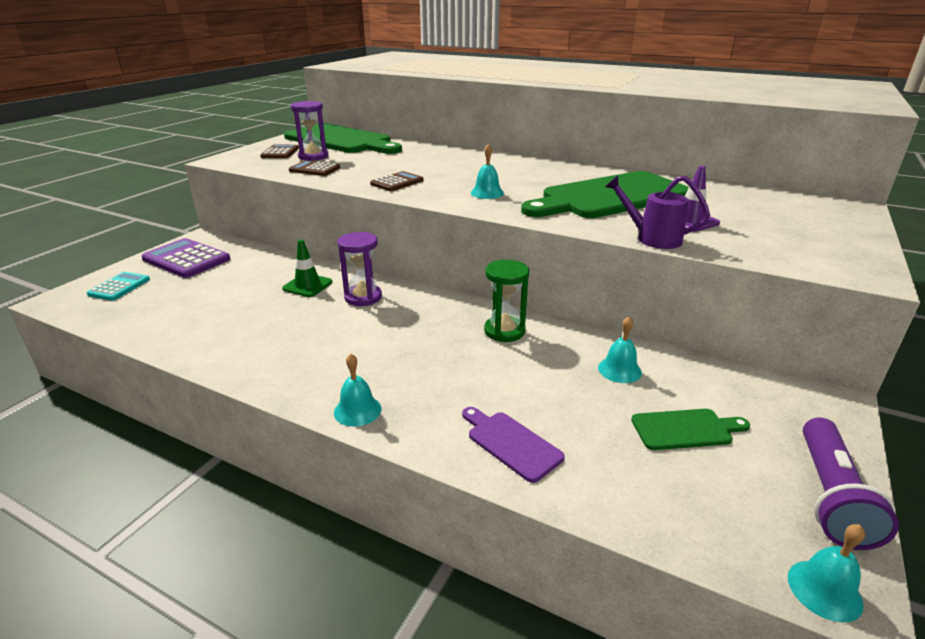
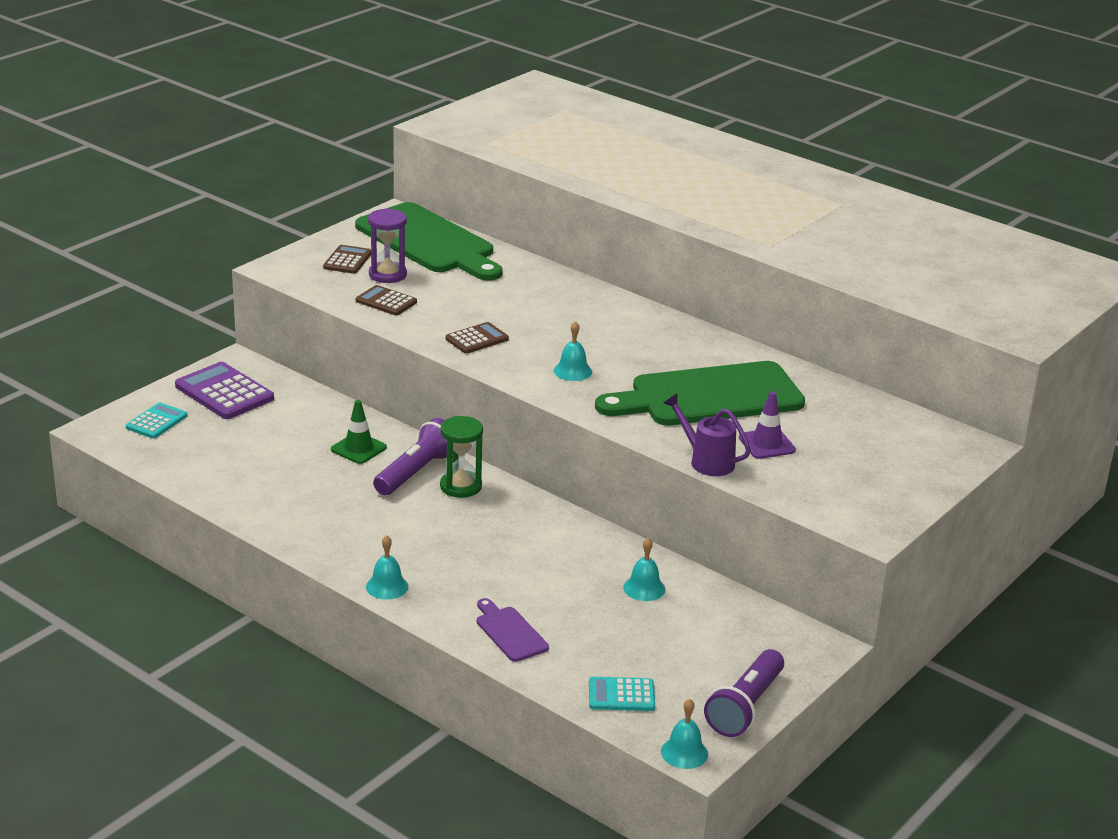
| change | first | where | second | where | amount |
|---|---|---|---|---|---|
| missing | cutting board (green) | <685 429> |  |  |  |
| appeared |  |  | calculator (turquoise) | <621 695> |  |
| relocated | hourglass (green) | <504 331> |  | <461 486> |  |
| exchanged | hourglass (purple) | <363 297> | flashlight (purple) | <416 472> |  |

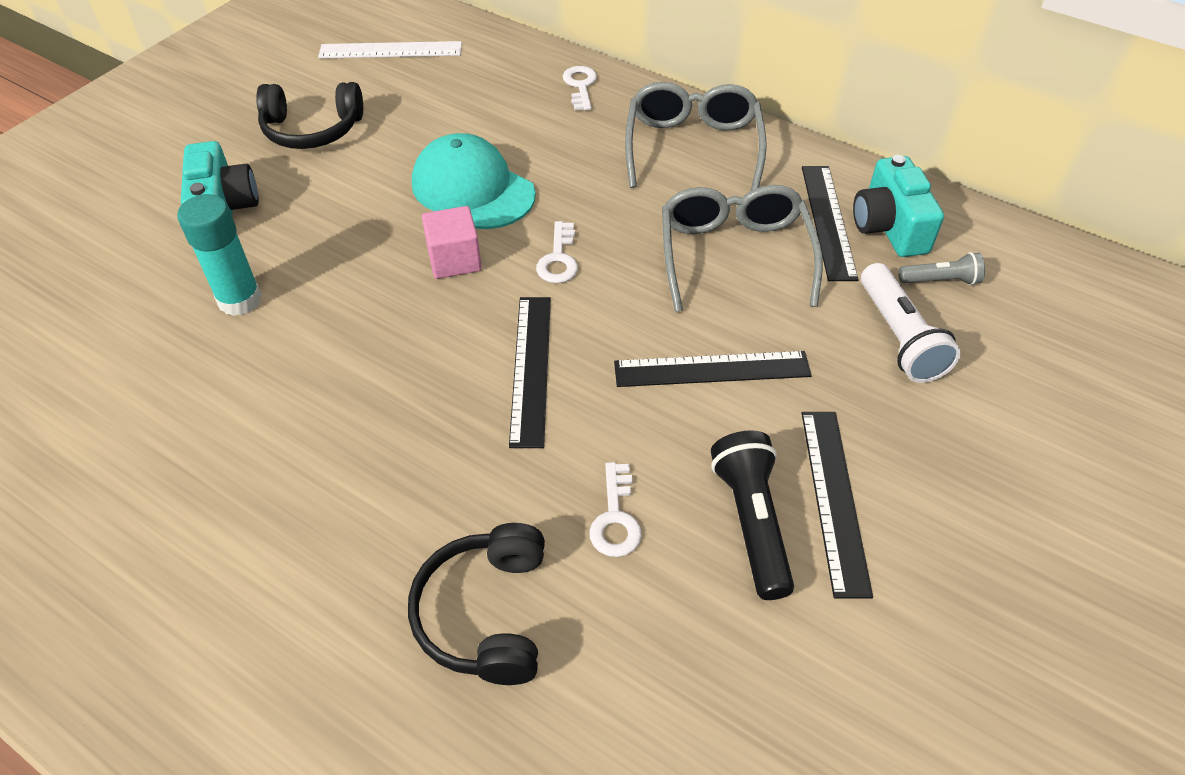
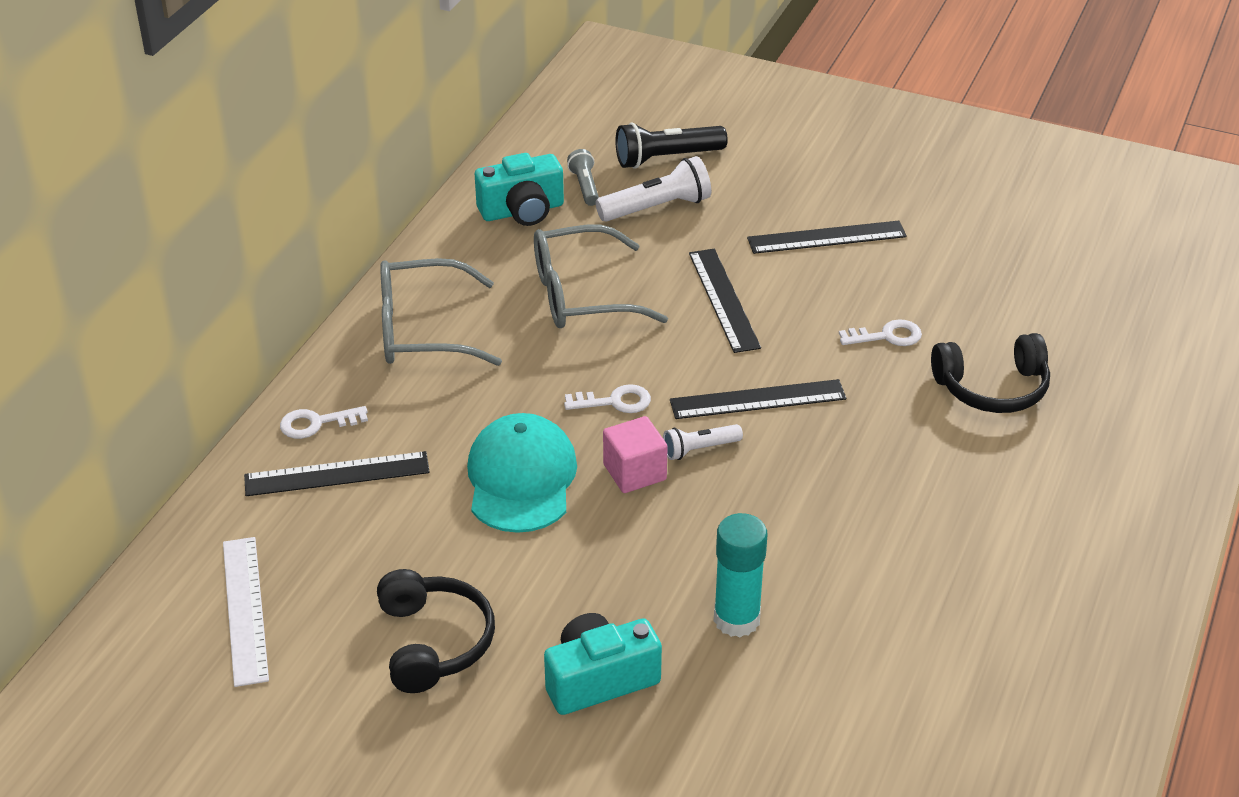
| change | first | where | second | where | amount |
|---|---|---|---|---|---|
| appeared |  |  | flashlight (white) | <699 449> |  |
| relocated | flashlight (black) | <751 522> |  | <666 158> |  |
| relocated | ruler (black) | <828 221> |  | <337 474> |  |
| spun | cap (turquoise) | <473 189> |  | <521 479> | 150 degrees clockwise |

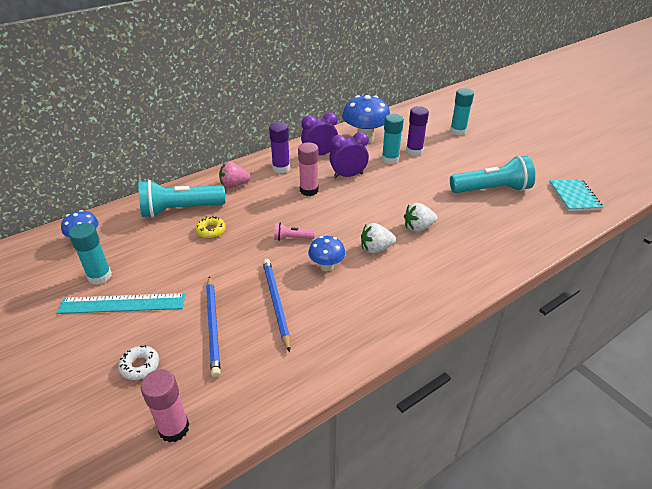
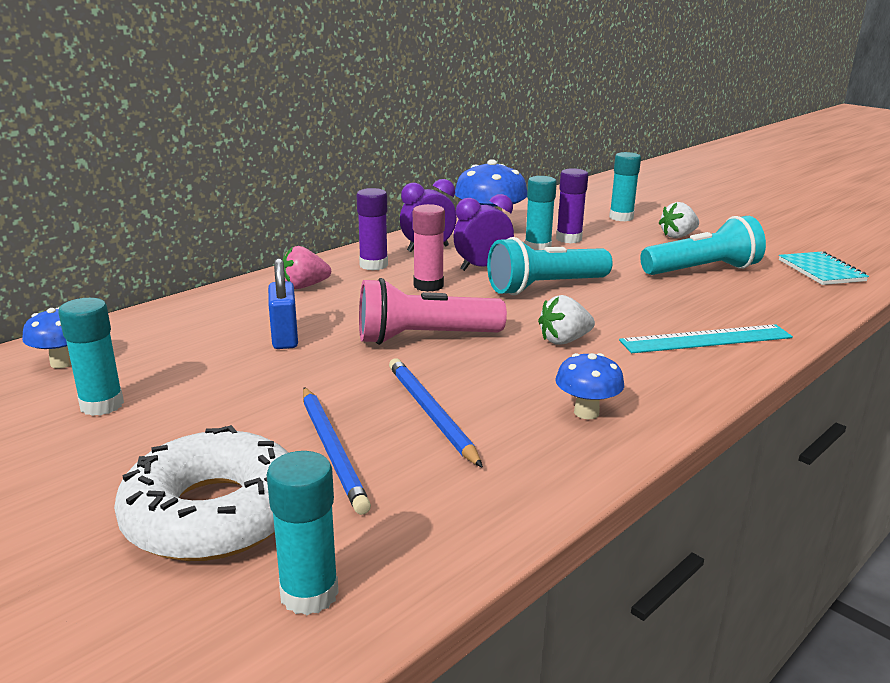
| change | first | where | second | where | amount |
|---|---|---|---|---|---|
| relocated | ruler (turquoise) | <122 303> |  | <706 339> |  |
| relocated | flashlight (turquoise) | <180 210> |  | <545 287> |  |
| relocated | mushroom (blue) | <326 266> |  | <586 412> |  |
| relocated | strawberry (white) | <418 227> |  | <677 236> |  |
| exchanged | donut (yellow) | <211 231> | padlock (blue) | <285 338> |  |
| colour | glue stick (pink) | <174 428> | glue stick (turquoise) | <309 593> |  |
| size | donut (white) | <140 366> |  | <214 513> | x2.43 |
| size | flashlight (pink) | <292 238> |  | <424 338> | x2.16 |

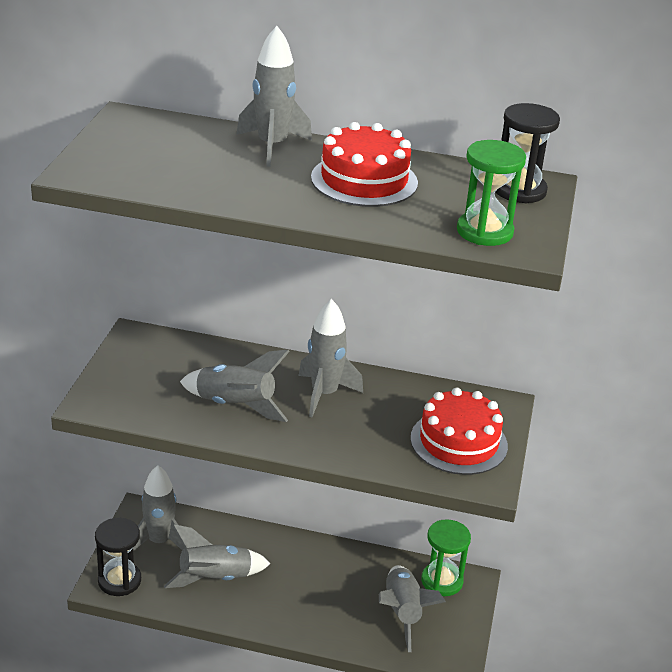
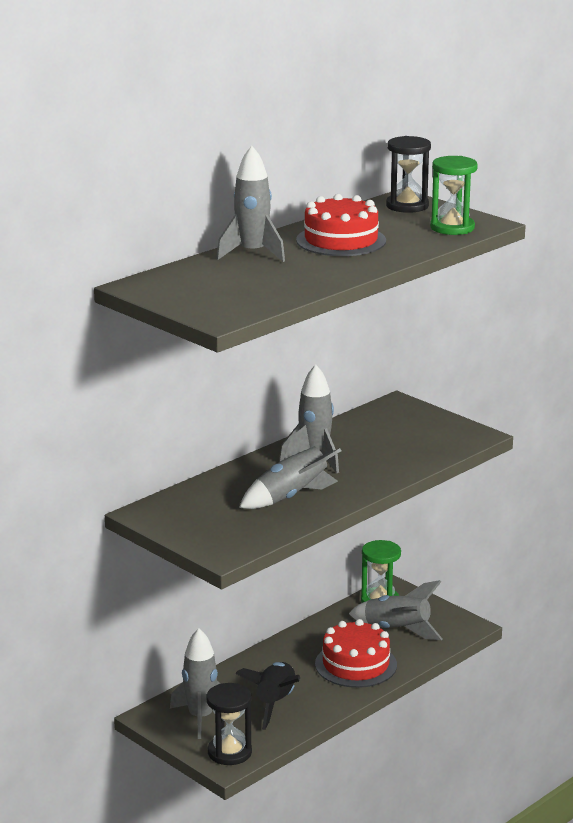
| change | first | where | second | where | amount |
|---|---|---|---|---|---|
| relocated | cake (red) | <459 442> |  | <356 664> |  |
| colour | rocket (grey) | <215 578> | rocket (black) | <275 703> |  |

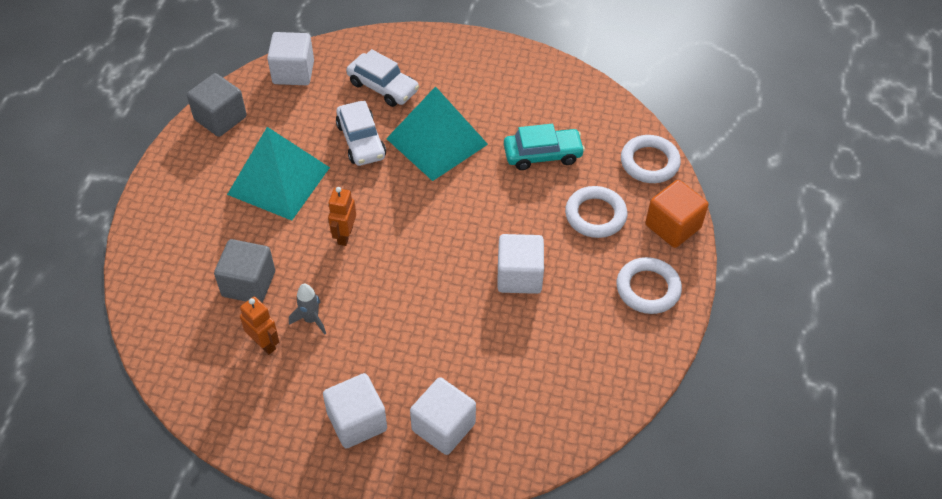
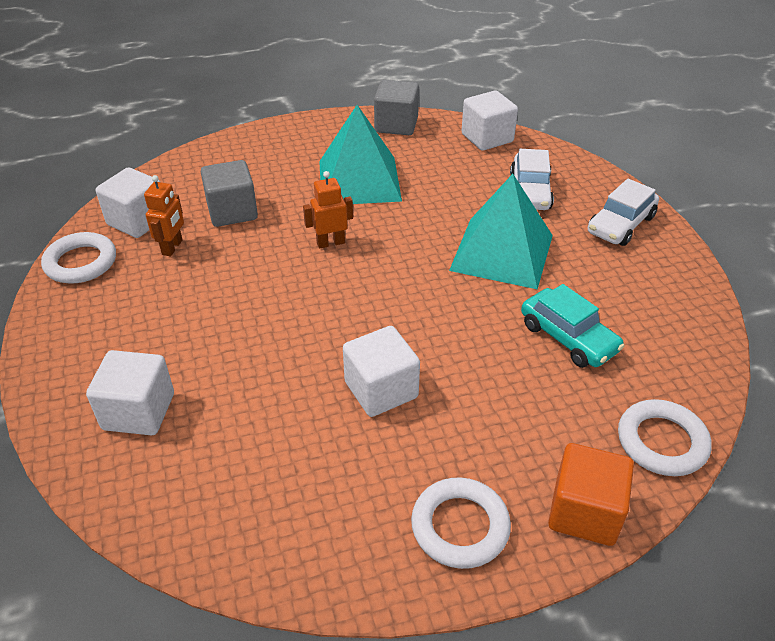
| change | first | where | second | where | amount |
|---|---|---|---|---|---|
| missing | rocket (grey) | <311 319> |  |  |  |
| relocated | cube (white) | <357 421> |  | <138 221> |  |
| relocated | car (white) | <361 141> |  | <620 224> |  |
| relocated | ring (white) | <595 215> |  | <81 262> |  |

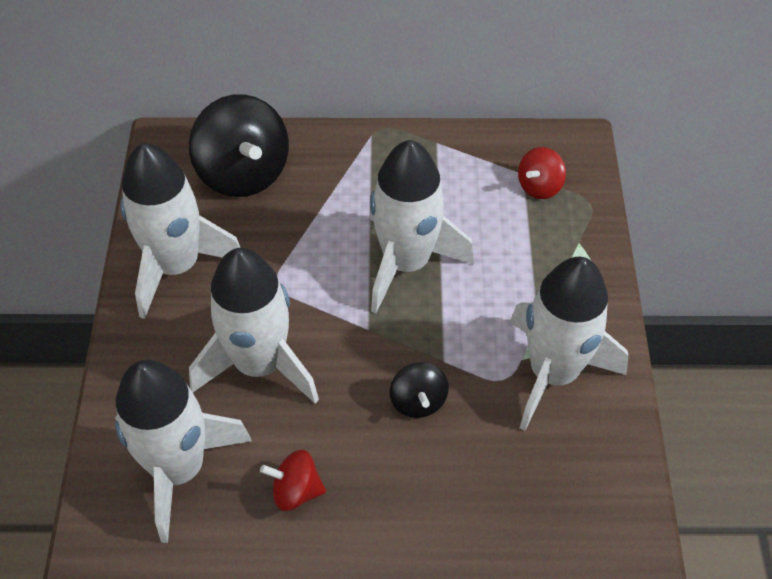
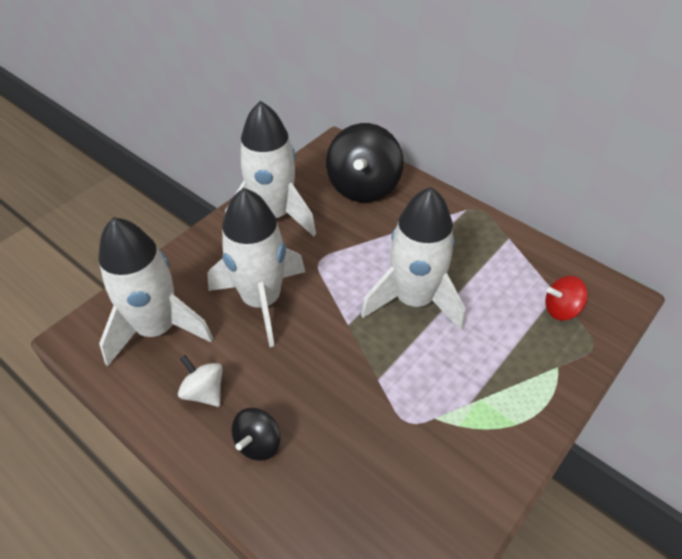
| change | first | where | second | where | amount |
|---|---|---|---|---|---|
| missing | rocket (white) | <553 373> |  |  |  |
| relocated | spinning top (black) | <418 401> |  | <258 443> |  |
| colour | spinning top (red) | <296 491> | spinning top (white) | <204 392> |  |

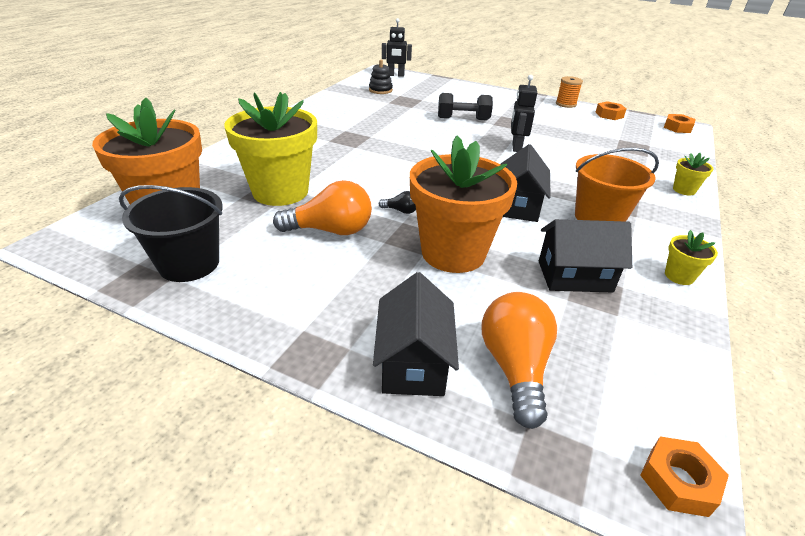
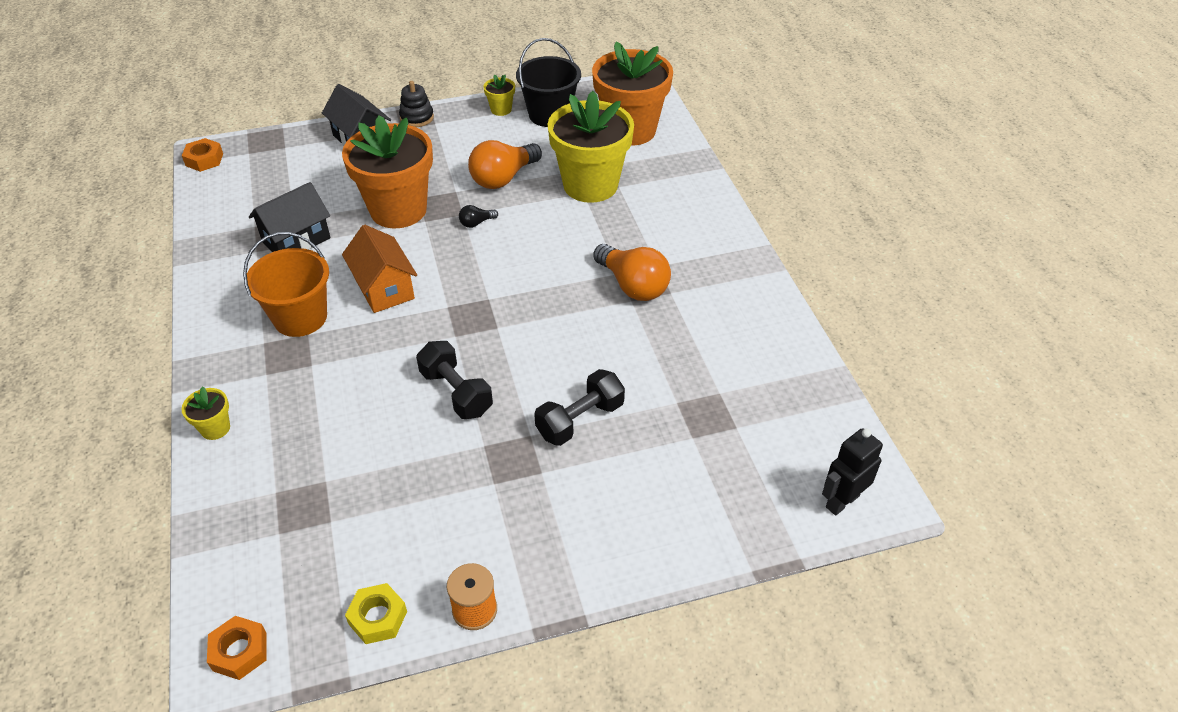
| change | first | where | second | where | amount |
|---|---|---|---|---|---|
| relocated | stacking toy (black) | <380 90> |  | <417 117> |  |
| relocated | light bulb (orange) | <515 368> |  | <633 285> |  |
| relocated | flower pot (yellow) | <679 276> |  | <501 109> |  |
| exchanged | robot (black) | <516 147> | dumbbell (black) | <456 392> |  |
| colour | house (black) | <518 206> | house (orange) | <384 288> |  |
| colour | nut (orange) | <609 115> | nut (yellow) | <378 617> |  |

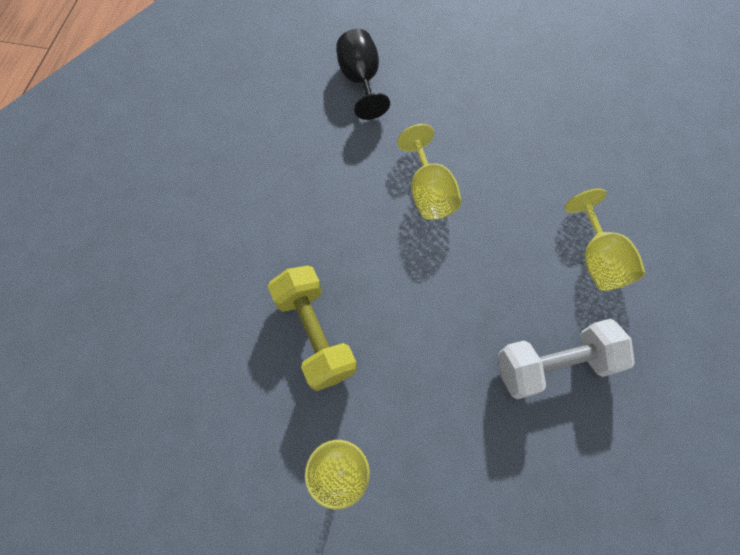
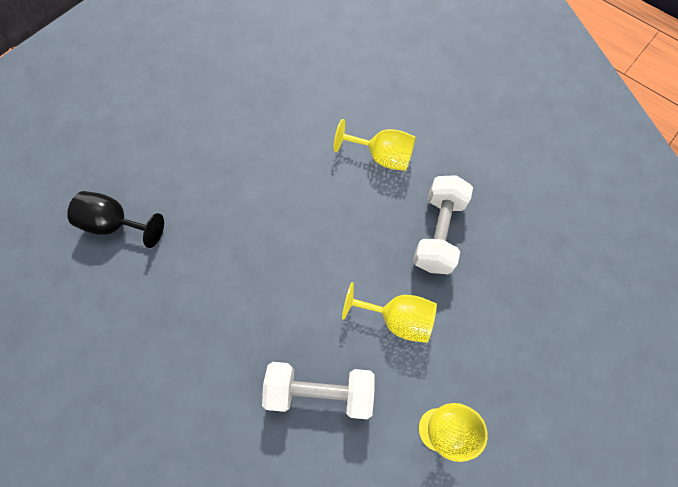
| change | first | where | second | where | amount |
|---|---|---|---|---|---|
| relocated | goblet (yellow) | <428 192> |  | <397 318> |  |
| colour | dumbbell (yellow) | <315 333> | dumbbell (white) | <320 391> |  |

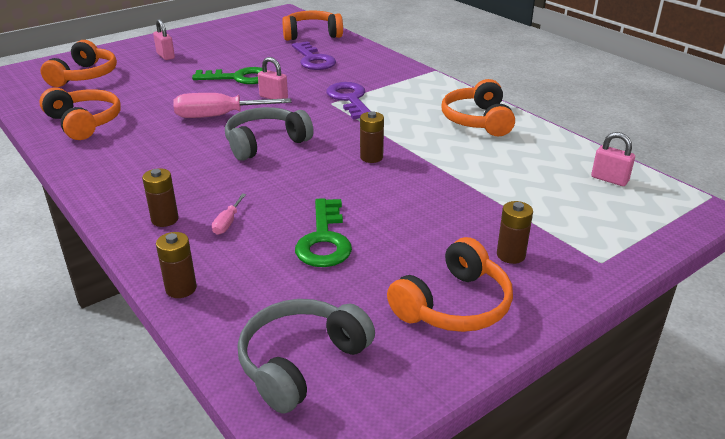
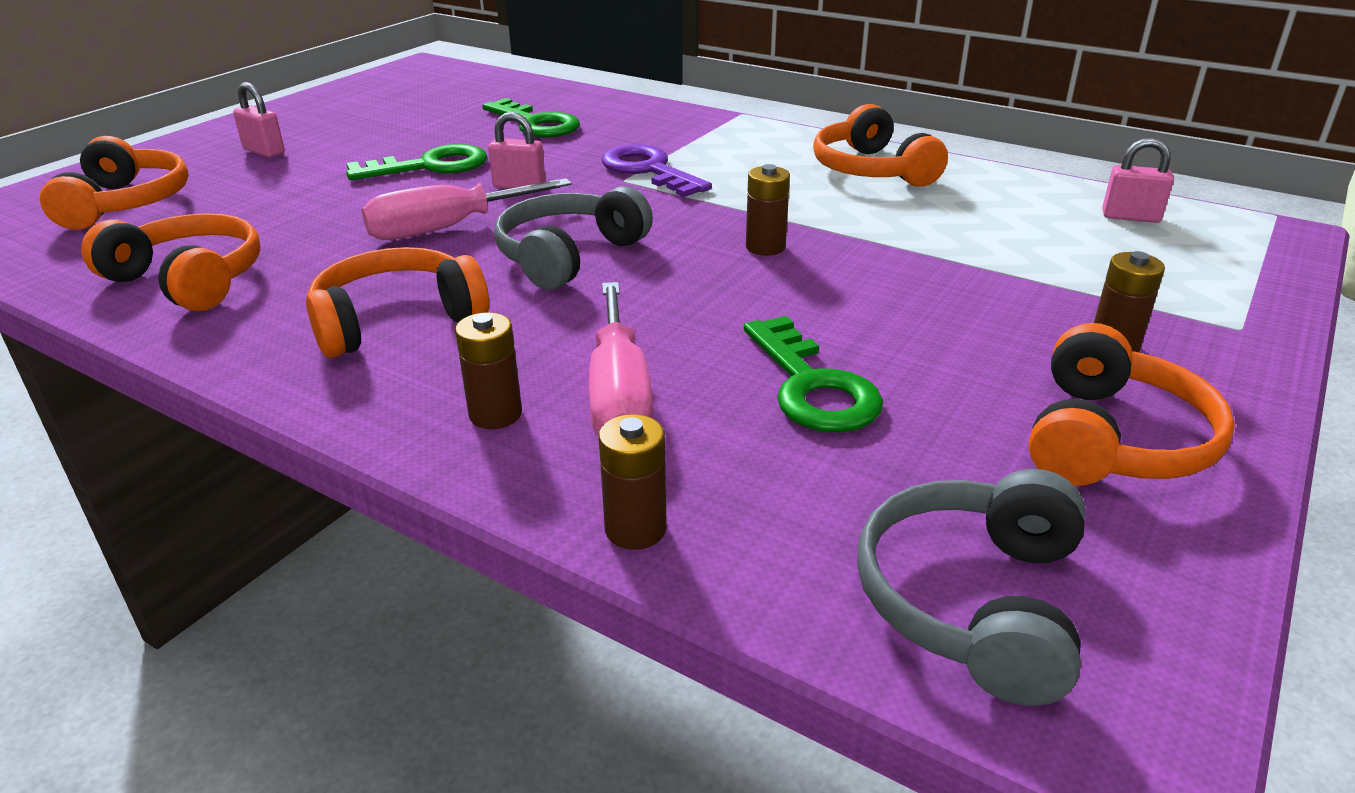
| change | first | where | second | where | amount |
|---|---|---|---|---|---|
| relocated | headphones (orange) | <312 34> |  | <396 320> |  |
| colour | key (purple) | <313 60> | key (green) | <536 124> |  |
| size | screwdriver (pink) | <227 223> |  | <619 395> | x2.14 |

